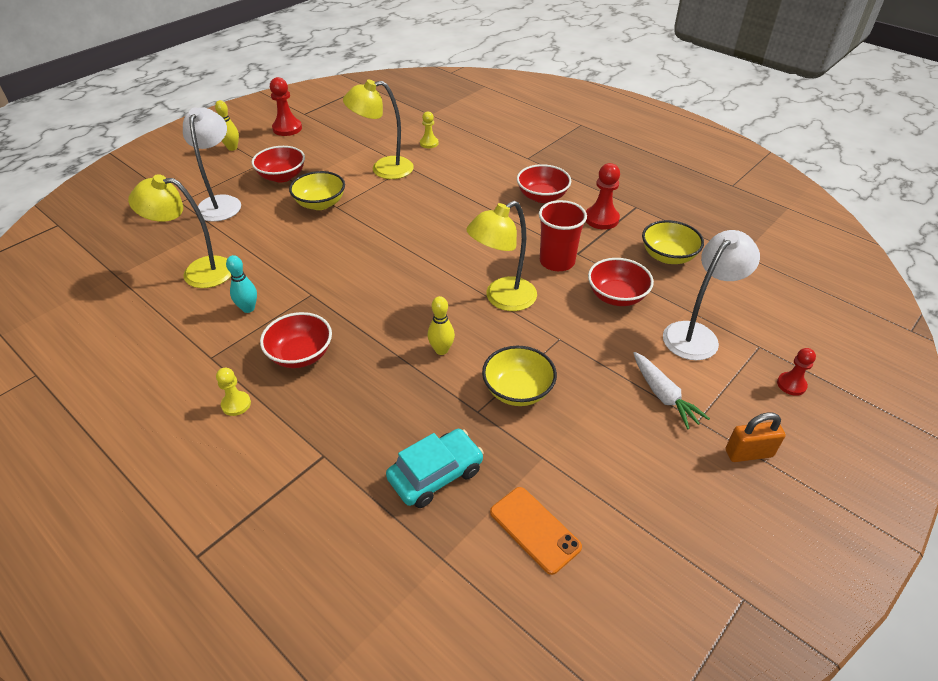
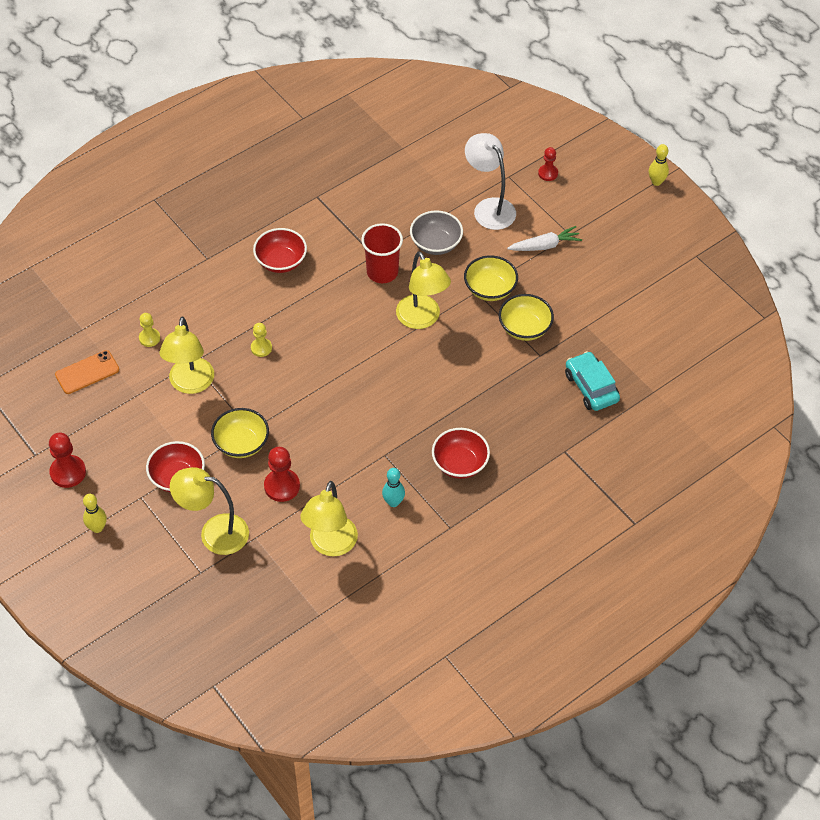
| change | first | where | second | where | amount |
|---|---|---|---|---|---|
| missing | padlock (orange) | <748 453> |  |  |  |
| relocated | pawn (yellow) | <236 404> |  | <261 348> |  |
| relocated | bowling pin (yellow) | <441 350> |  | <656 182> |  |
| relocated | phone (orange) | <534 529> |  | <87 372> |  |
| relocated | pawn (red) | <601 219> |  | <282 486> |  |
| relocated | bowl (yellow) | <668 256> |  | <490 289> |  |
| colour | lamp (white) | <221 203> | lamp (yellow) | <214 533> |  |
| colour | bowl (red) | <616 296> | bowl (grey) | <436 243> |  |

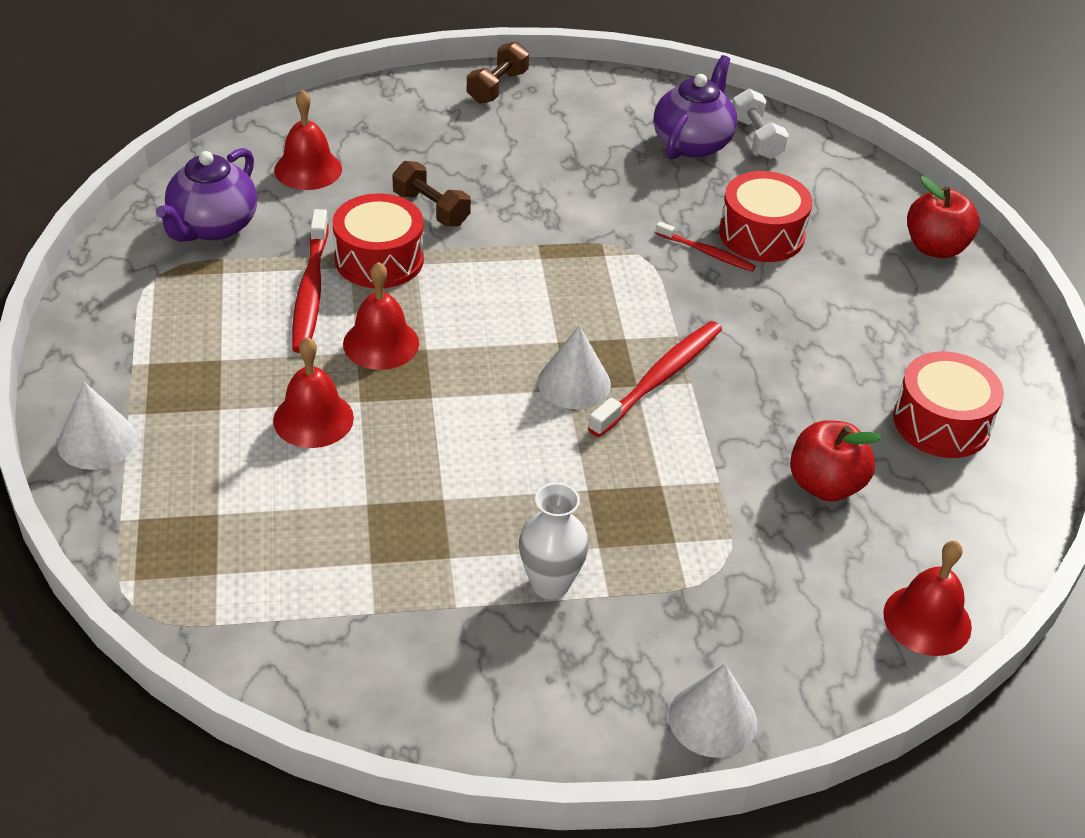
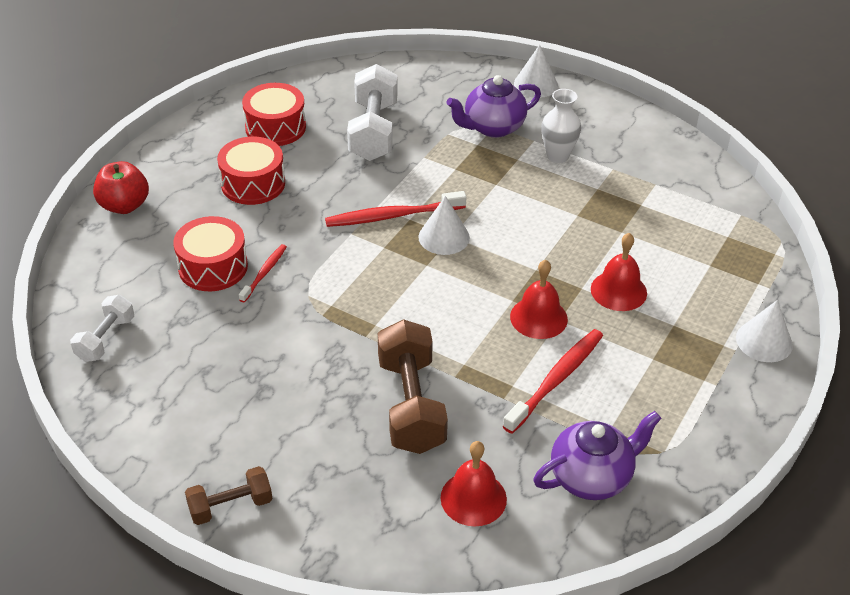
| change | first | where | second | where | amount |
|---|---|---|---|---|---|
| missing | bell (red) | <927 620> |  |  |  |
| relocated | drum (red) | <379 259> |  | <253 183> |  |
| relocated | teapot (purple) | <692 143> |  | <493 127> |  |
| exchanged | apple (red) | <825 485> | dumbbell (white) | <373 131> |  |
| spun | toothbrush (red) | <707 253> |  | <264 273> | 45 degrees clockwise |
| size | dumbbell (brown) | <431 209> |  | <411 405> | x1.76 |

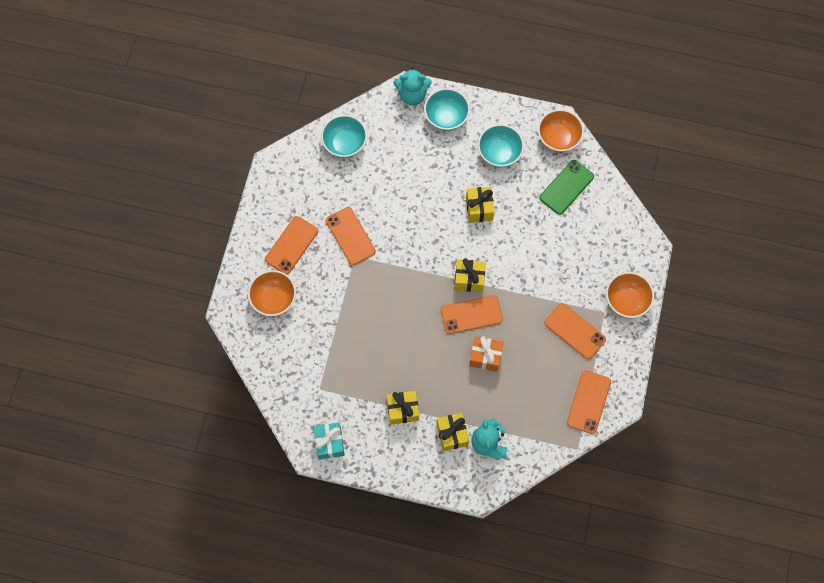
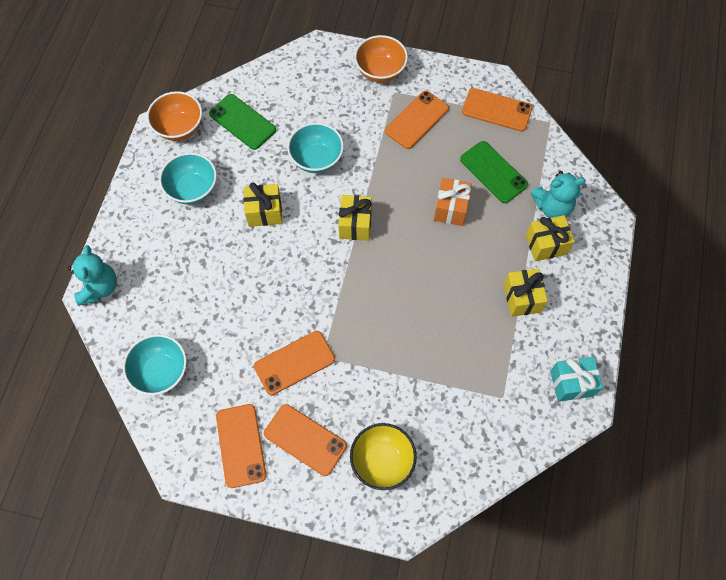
| change | first | where | second | where | amount |
|---|---|---|---|---|---|
| appeared |  |  | phone (green) | <493 172> |  |
| relocated | bowl (turquoise) | <446 117> |  | <316 159> |  |
| relocated | phone (orange) | <471 314> |  | <241 445> |  |
| colour | bowl (orange) | <274 299> | bowl (yellow) | <382 461> |  |

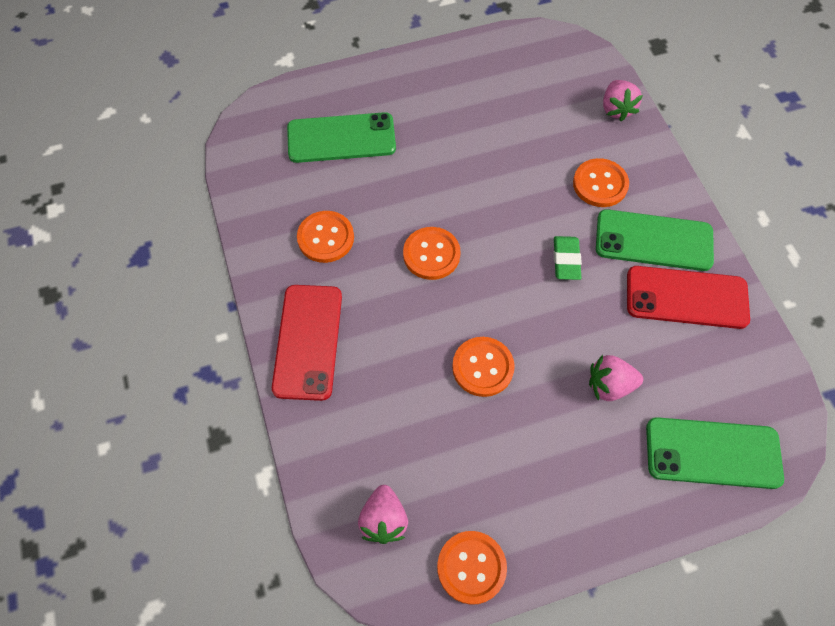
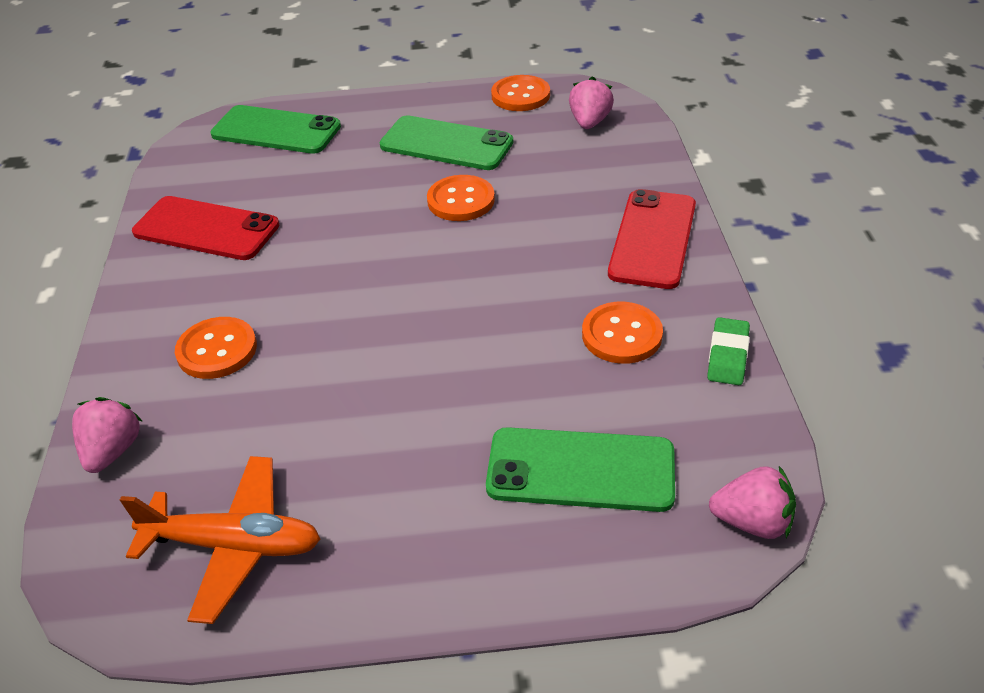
| change | first | where | second | where | amount |
|---|---|---|---|---|---|
| missing | button (orange) | <431 254> |  |  |  |
| appeared |  |  | plane (orange) | <234 545> |  |
| relocated | eraser (green) | <566 260> |  | <728 356> |  |
| relocated | strawberry (pink) | <609 385> |  | <752 522> |  |
| relocated | phone (green) | <653 241> |  | <446 144> |  |

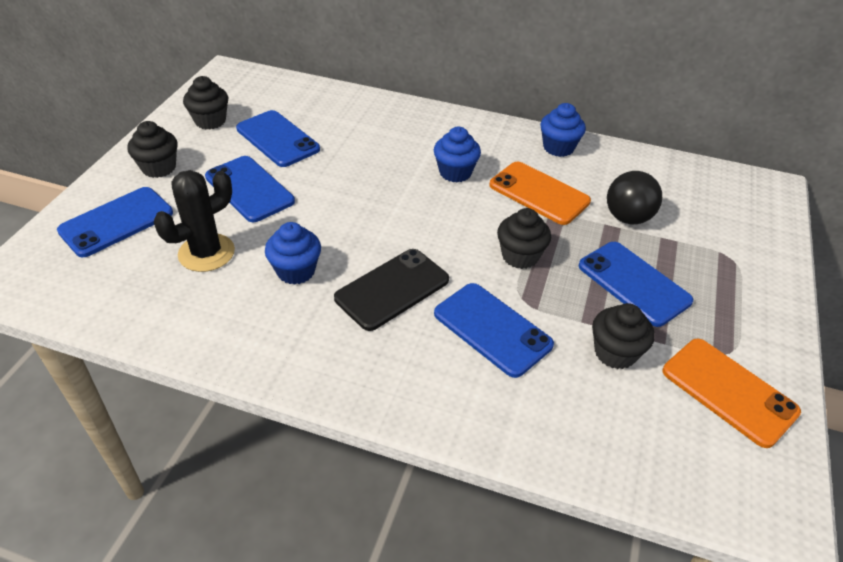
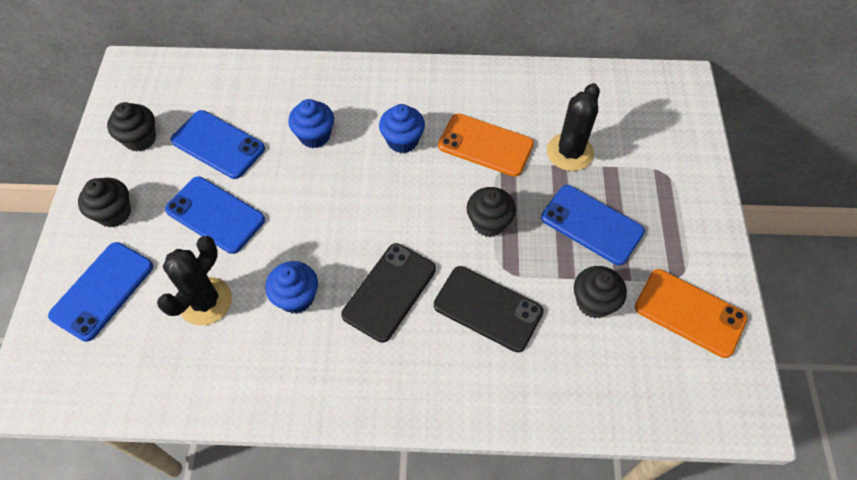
| change | first | where | second | where | amount |
|---|---|---|---|---|---|
| relocated | cupcake (blue) | <558 148> |  | <314 136> |  |
| exchanged | ball (black) | <627 218> | cactus (black) | <570 152> |  |
| colour | phone (blue) | <492 329> | phone (black) | <488 308> |  |

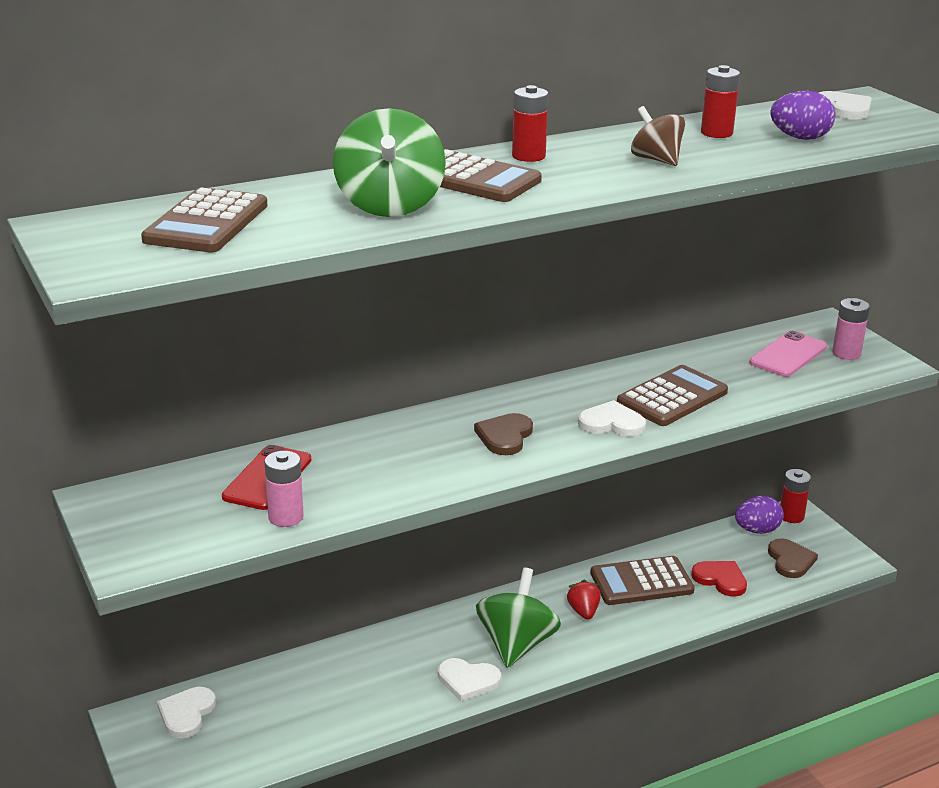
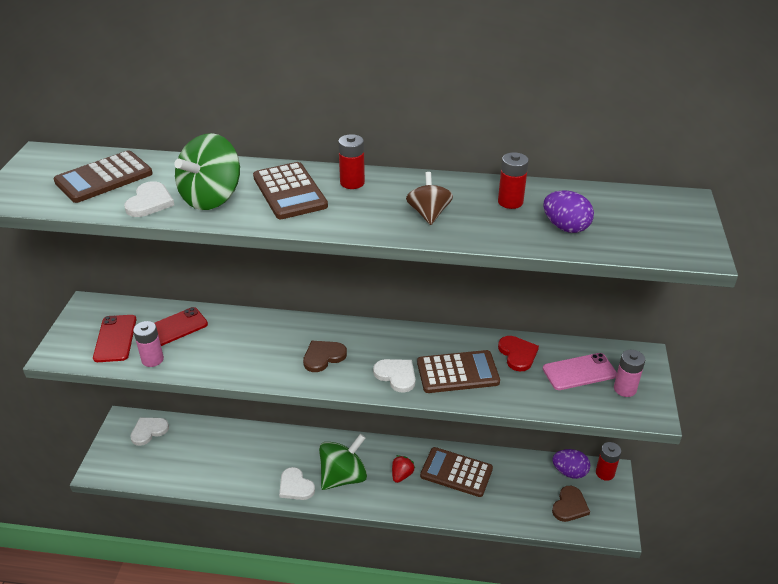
| change | first | where | second | where | amount |
|---|---|---|---|---|---|
| appeared |  |  | phone (red) | <115 338> |  |
| relocated | heart (red) | <720 579> |  | <517 354> |  |
| relocated | heart (white) | <844 108> |  | <150 202> |  |

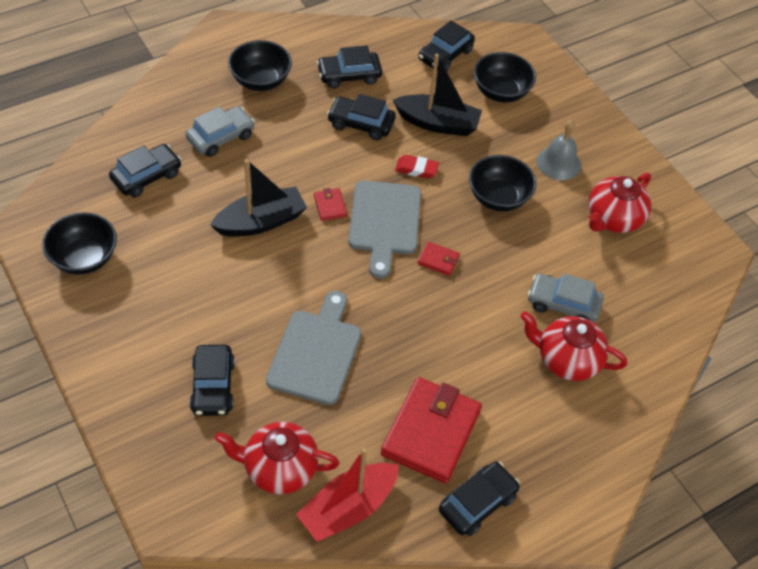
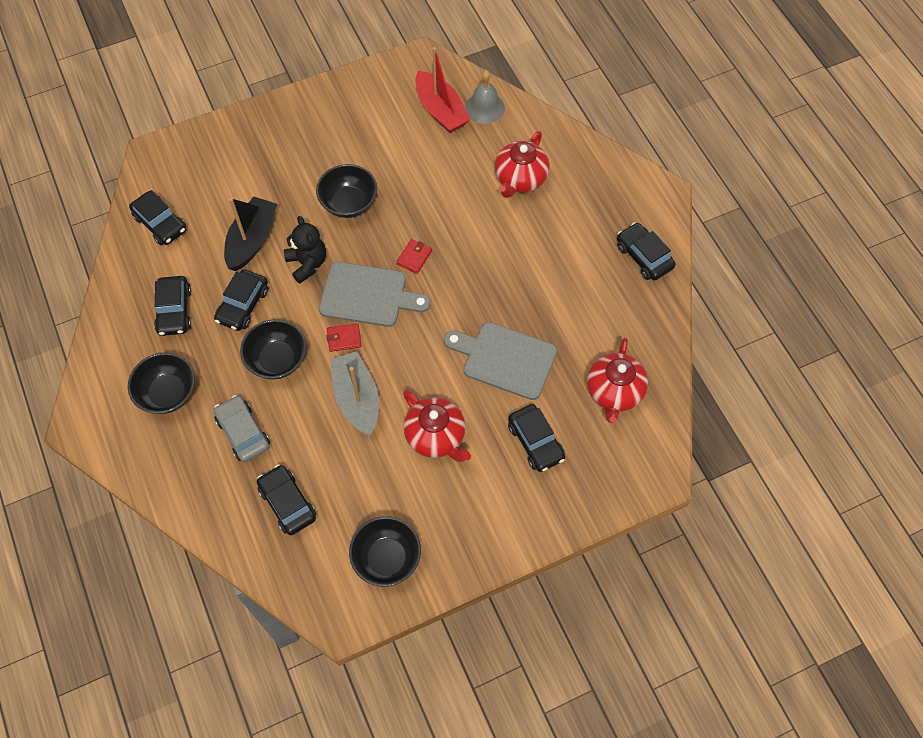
| change | first | where | second | where | amount |
|---|---|---|---|---|---|
| missing | wallet (red) | <430 432> |  |  |  |
| missing | car (grey) | <563 304> |  |  |  |
| relocated | boat (red) | <348 508> |  | <441 110> |  |
| relocated | bowl (black) | <501 92> |  | <277 360> |  |
| relocated | bell (grey) | <558 163> |  | <484 107> |  |
| relocated | teapot (red) | <613 219> |  | <436 437> |  |
| exchanged | eraser (red) | <416 169> | teddy bear (black) | <307 263> |  |
| colour | boat (black) | <261 222> | boat (grey) | <357 398> |  |
| spun | car (black) | <213 386> |  | <535 442> | 60 degrees clockwise |

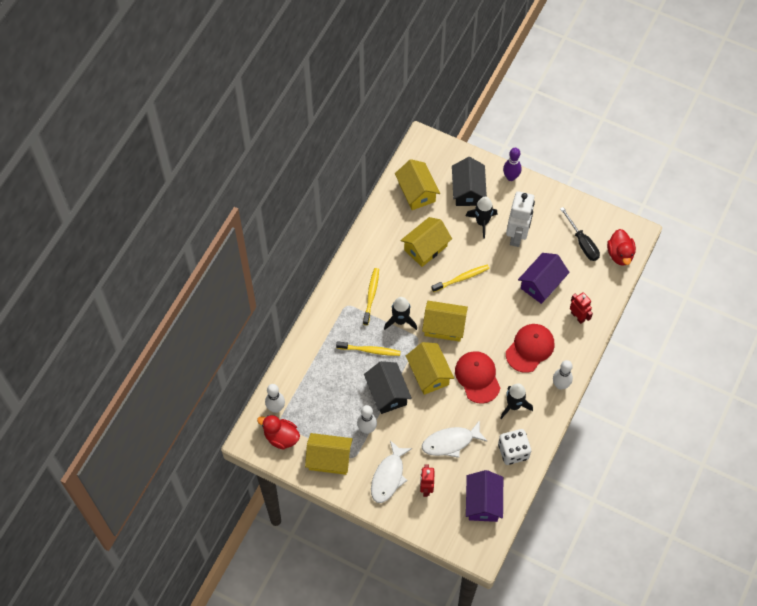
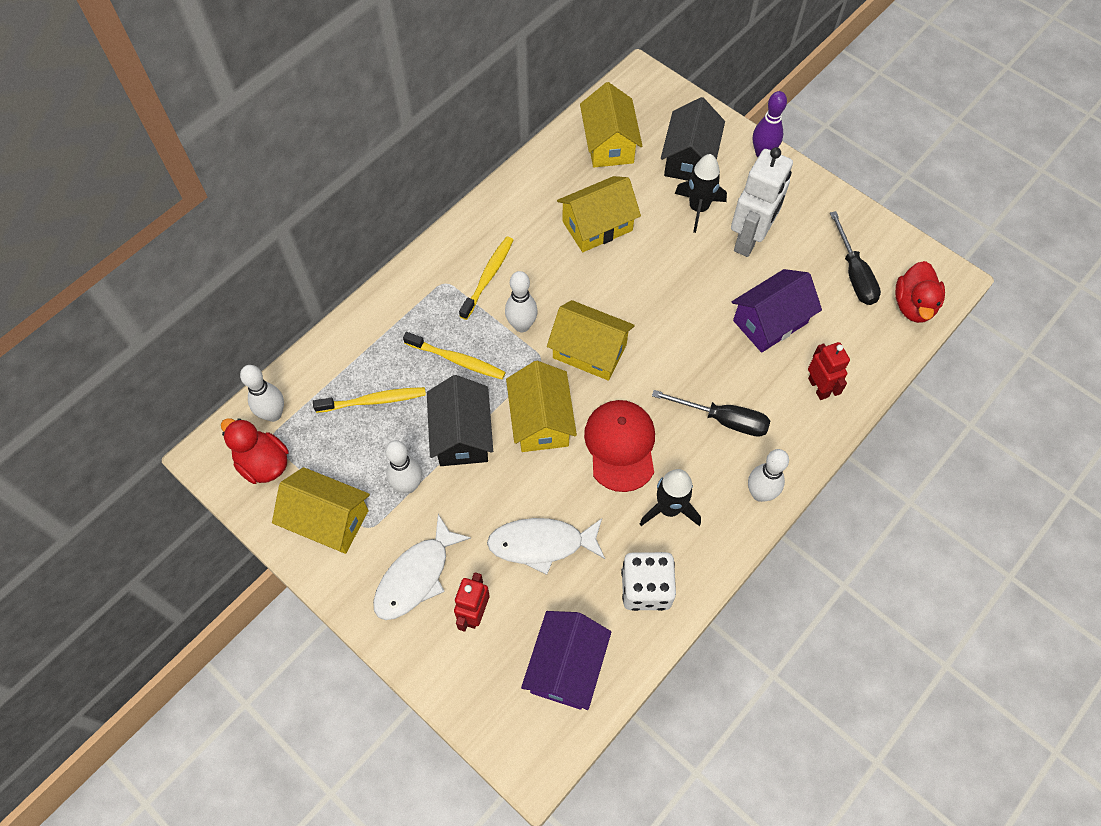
| change | first | where | second | where | amount |
|---|---|---|---|---|---|
| relocated | toothbrush (yellow) | <461 278> |  | <373 401> |  |
| exchanged | rocket (black) | <400 321> | bowling pin (white) | <521 325> |  |
| exchanged | cap (red) | <530 348> | screwdriver (black) | <723 420> |  |

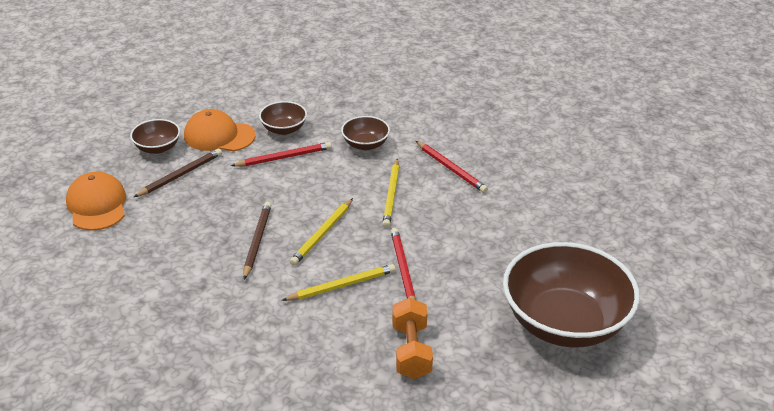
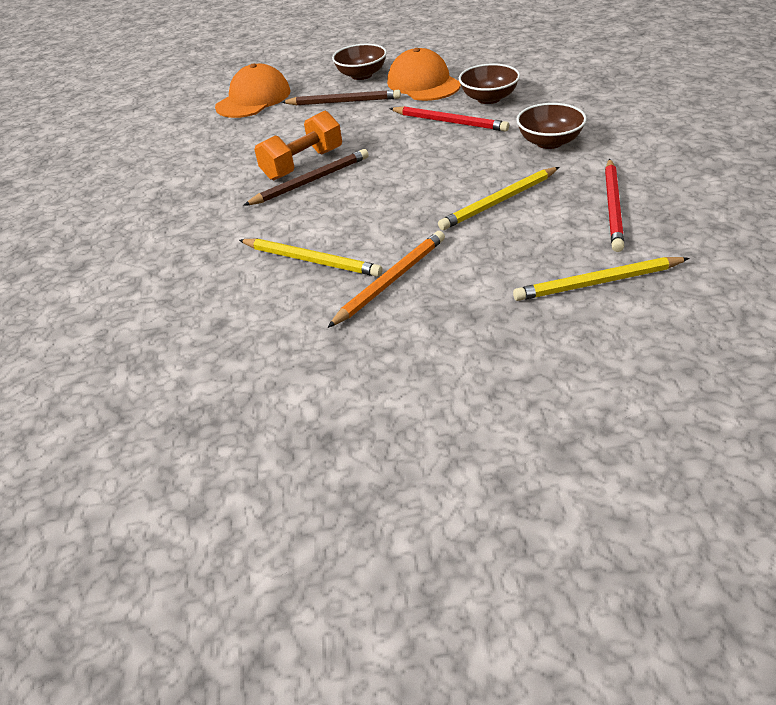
| change | first | where | second | where | amount |
|---|---|---|---|---|---|
| missing | bowl (brown) | <564 322> |  |  |  |
| relocated | pencil (yellow) | <322 234> |  | <598 283> |  |
| relocated | dumbbell (orange) | <411 351> |  | <303 164> |  |
| colour | pencil (red) | <402 269> | pencil (orange) | <390 280> |  |

